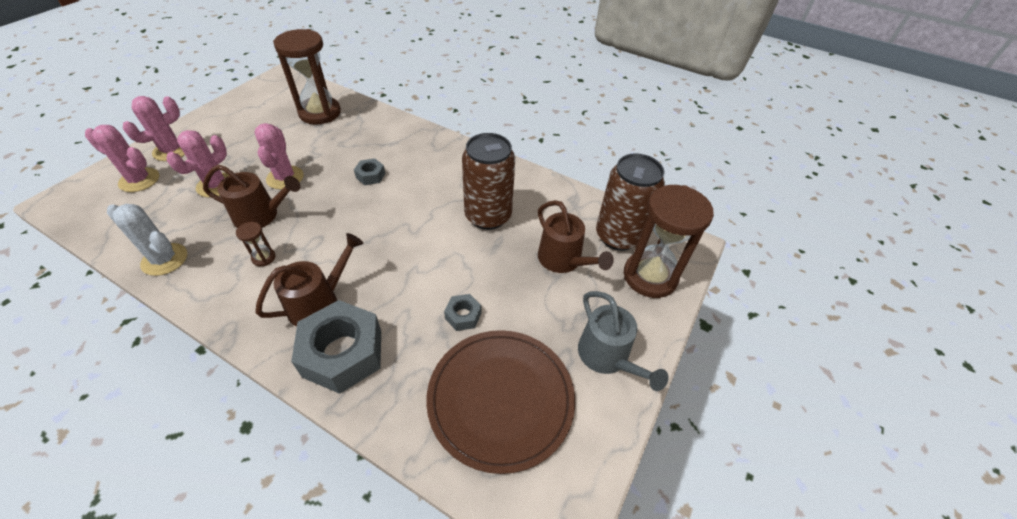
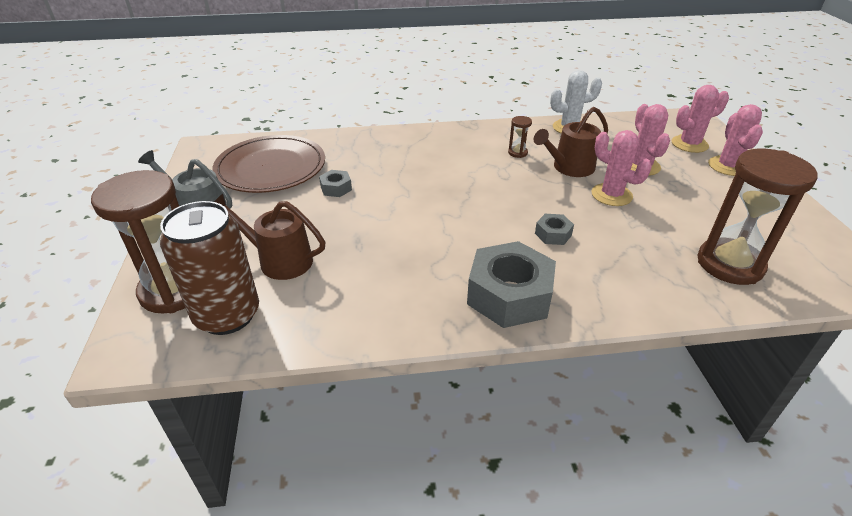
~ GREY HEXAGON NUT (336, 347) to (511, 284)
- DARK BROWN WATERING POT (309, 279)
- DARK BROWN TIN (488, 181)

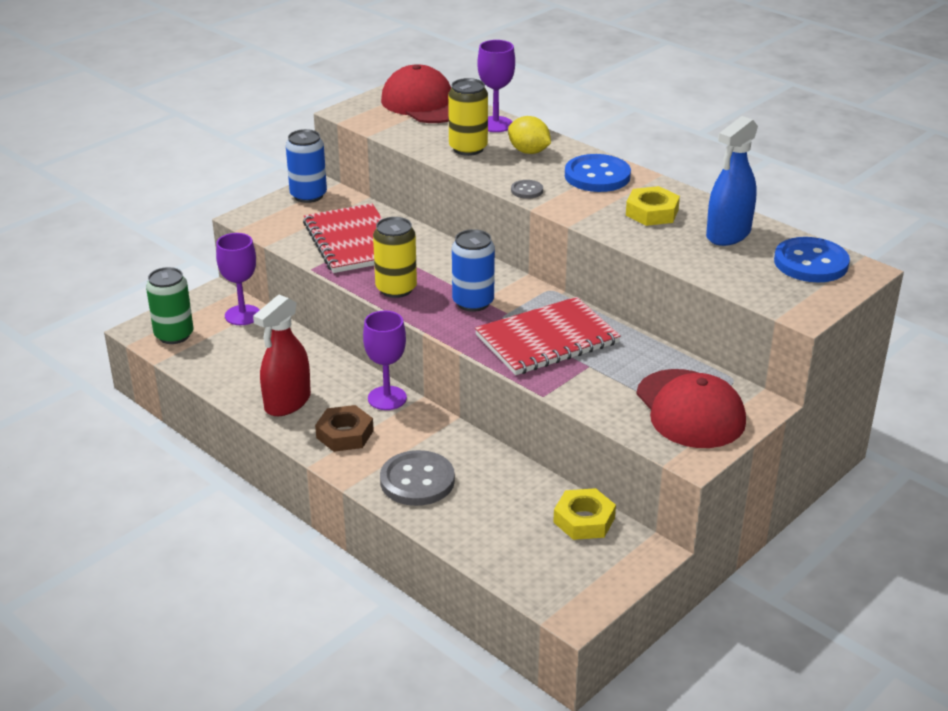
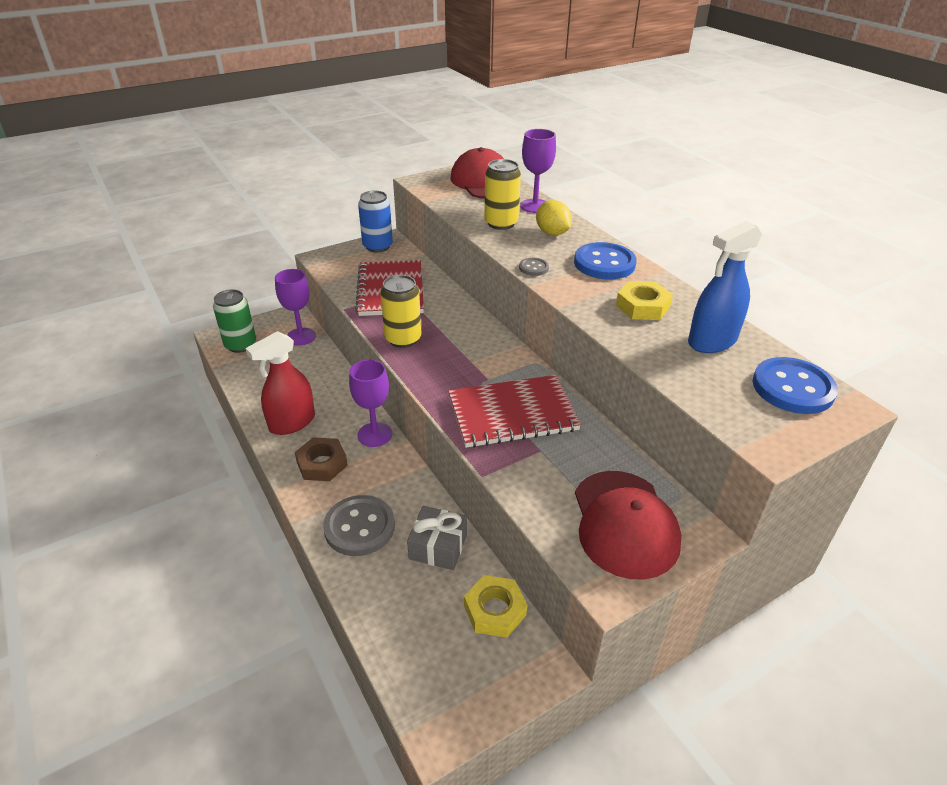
+ GREY PRESENT (437, 538)
- BLUE TIN (473, 270)

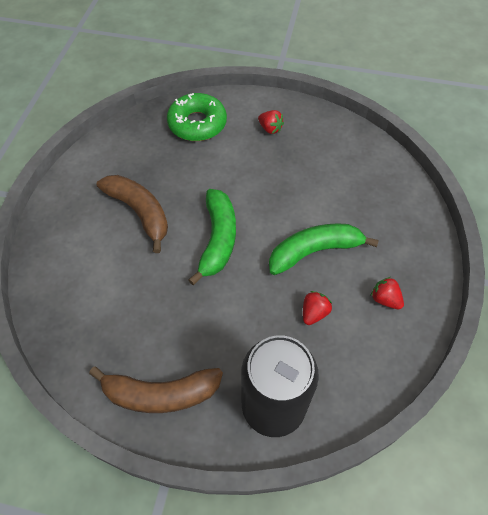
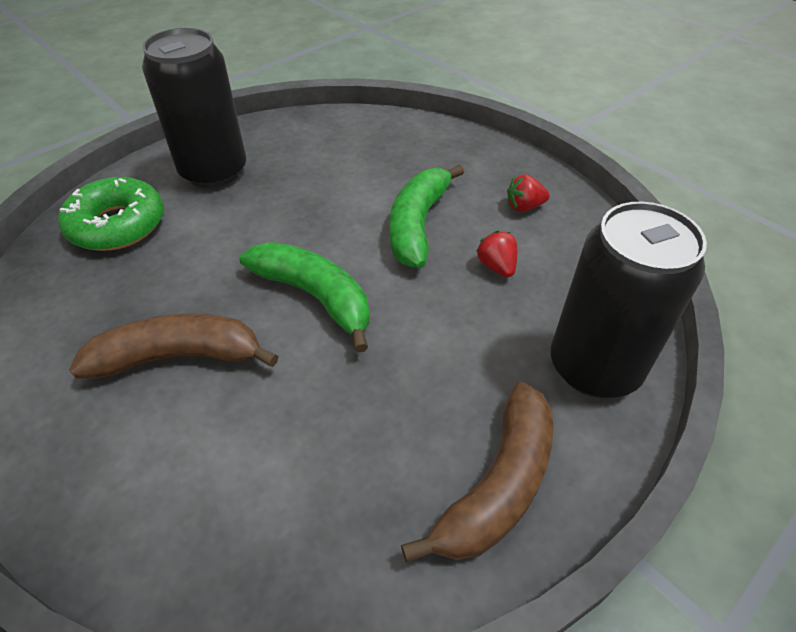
~ SCARLET TOY STRAWBERRY (271, 122) to EBONY TIN (194, 108)

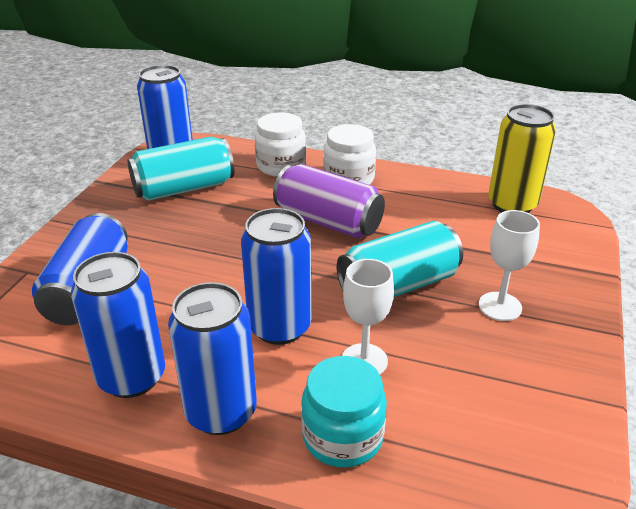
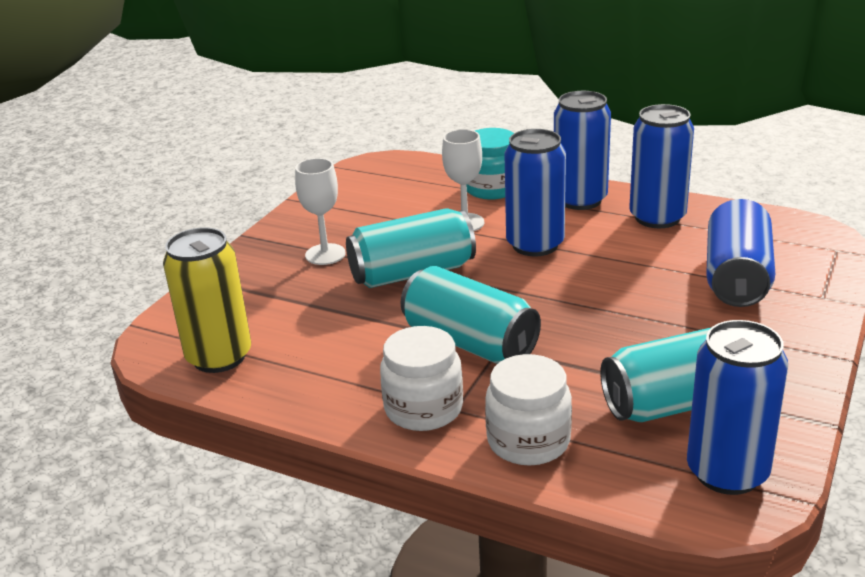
~ ROYAL PURPLE TIN (329, 201) to AQUA TIN (471, 315)

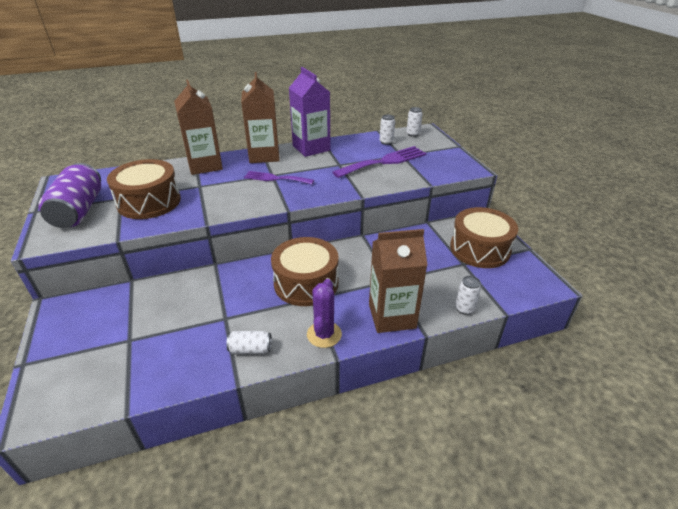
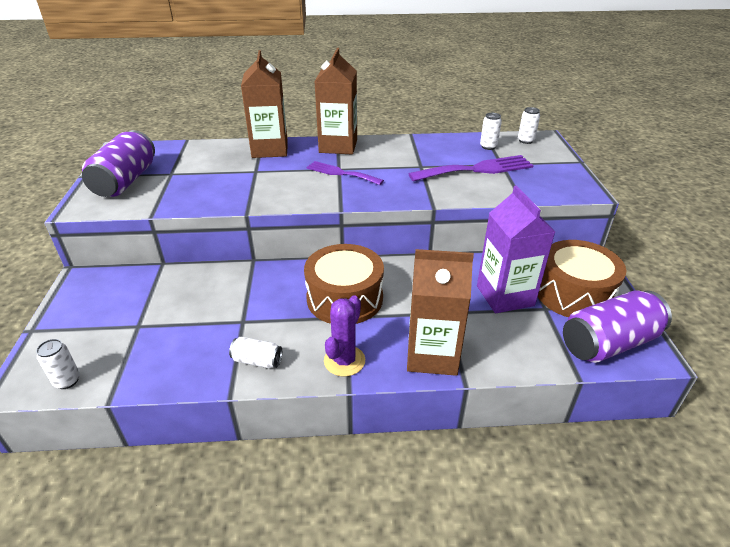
~ SNOW-WHITE TIN (468, 295) to (58, 364)
~ ROYAL PURPLE CARTON (309, 112) to (516, 249)
+ ROYAL PURPLE TIN (617, 327)
- DARK BROWN TOY DRUM (144, 189)

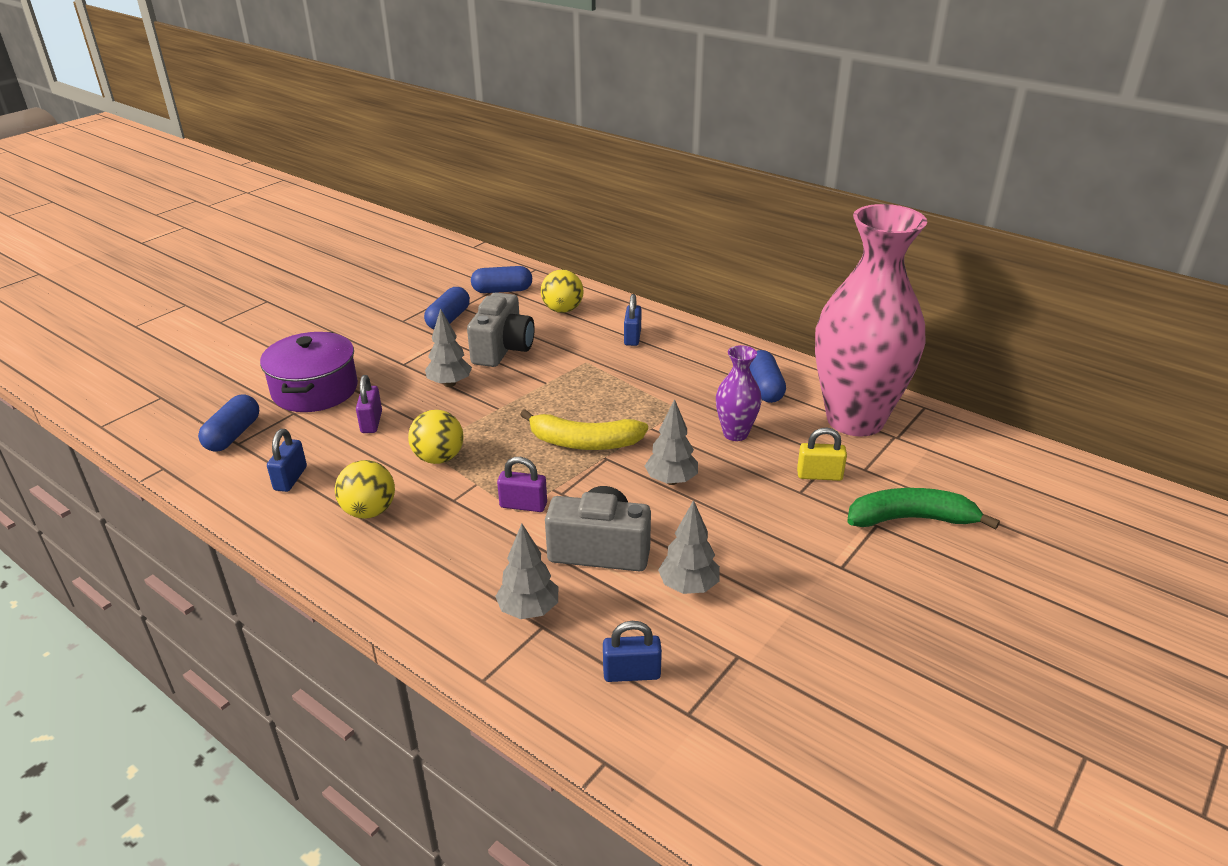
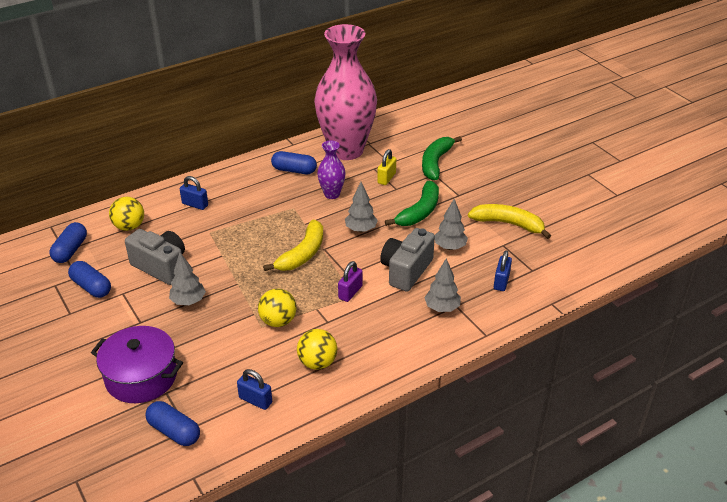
+ EMERALD TOY BANANA (412, 203)
+ BRIGHT YELLOW TOY BANANA (509, 221)
- ROYAL PURPLE PADLOCK (369, 404)

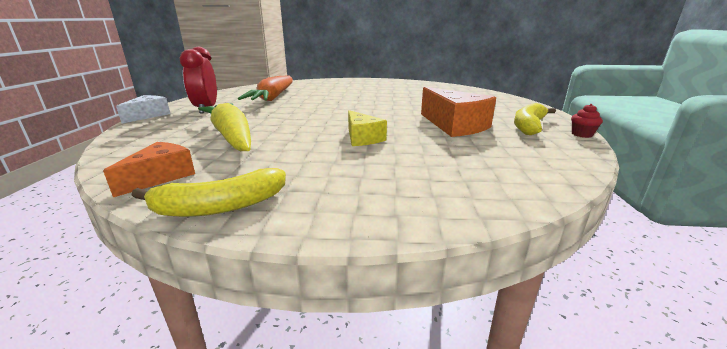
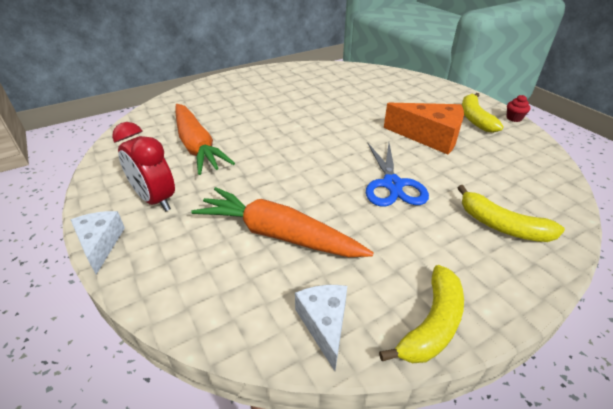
~ BRIGHT YELLOW CARROT (224, 127) to ORANGE CARROT (282, 222)
~ ORANGE CHEESE WEDGE (149, 169) to SNOW-WHITE CHEESE WEDGE (321, 328)
~ BRIGHT YELLOW CHEESE WEDGE (367, 128) to BLUE PAIR OF SCISSORS (397, 175)
+ BRIGHT YELLOW TOY BANANA (511, 213)

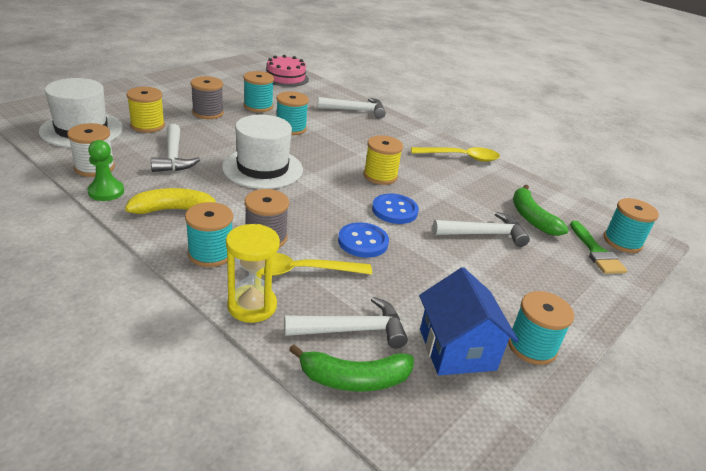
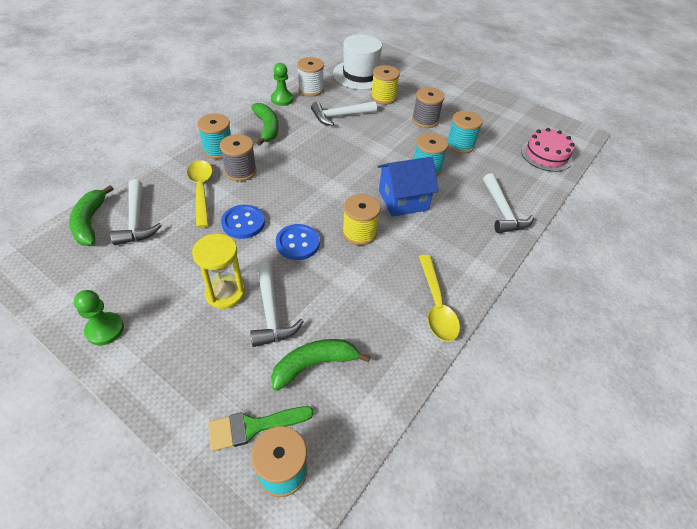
~ AQUA REEL OF THREAD (541, 328) to EMERALD CHESS PAWN (99, 317)
~ BRIGHT YELLOW SANDGLASS (253, 273) to (218, 271)
~ BRIGHT YELLOW TOY BANANA (170, 201) to EMERALD TOY BANANA (265, 124)
~ BLUE COTTAGE (469, 321) to (408, 187)
- SNOW-WHITE HAT (262, 152)

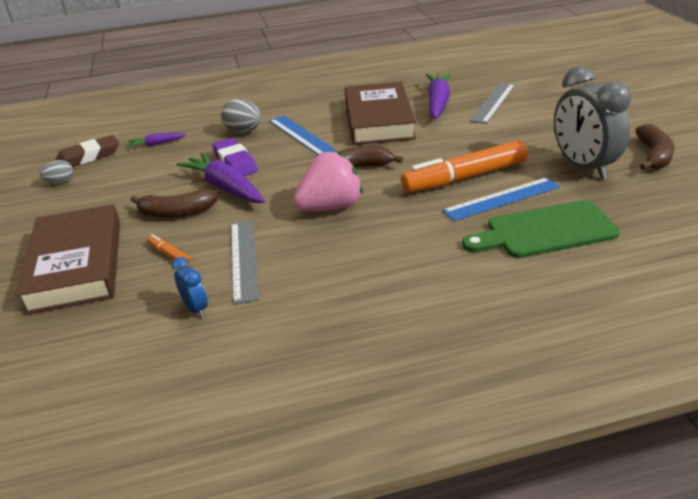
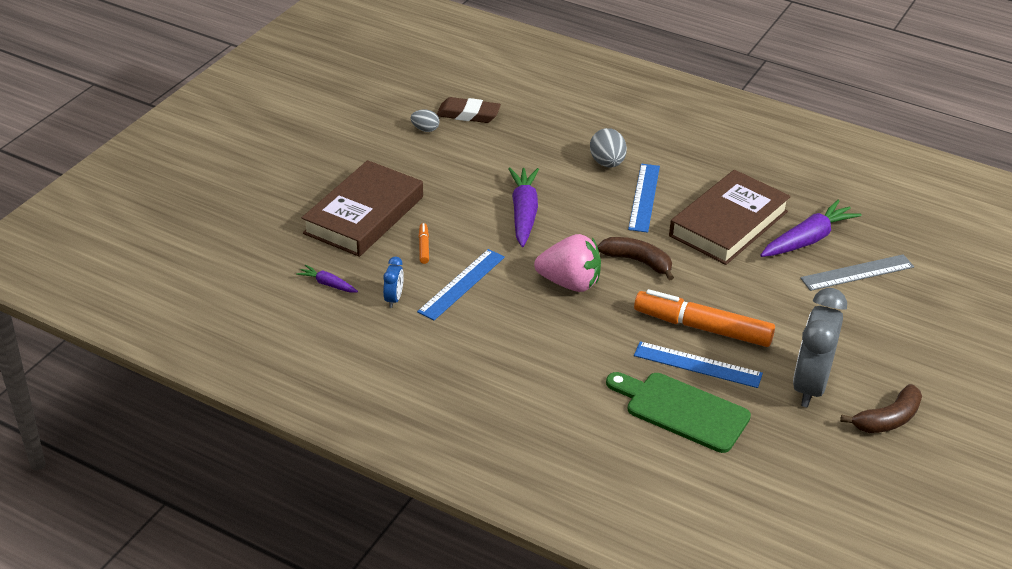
~ ROYAL PURPLE CARROT (157, 140) to (327, 279)
~ GREY RULER (245, 262) to BLUE RULER (461, 284)
- DARK BROWN TOY BANANA (175, 203)
- ROYAL PURPLE PENCIL ERASER (235, 157)

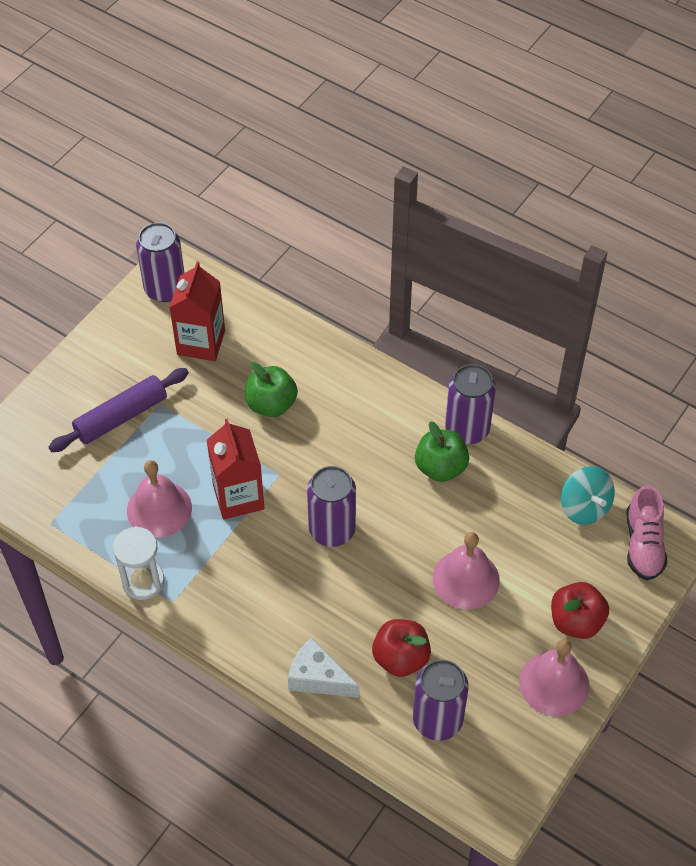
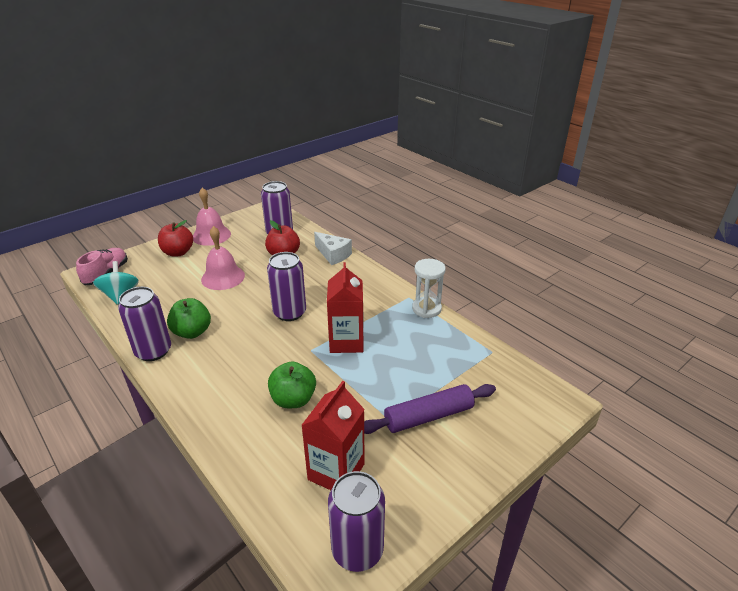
- PINK SCHOOL BELL (159, 499)

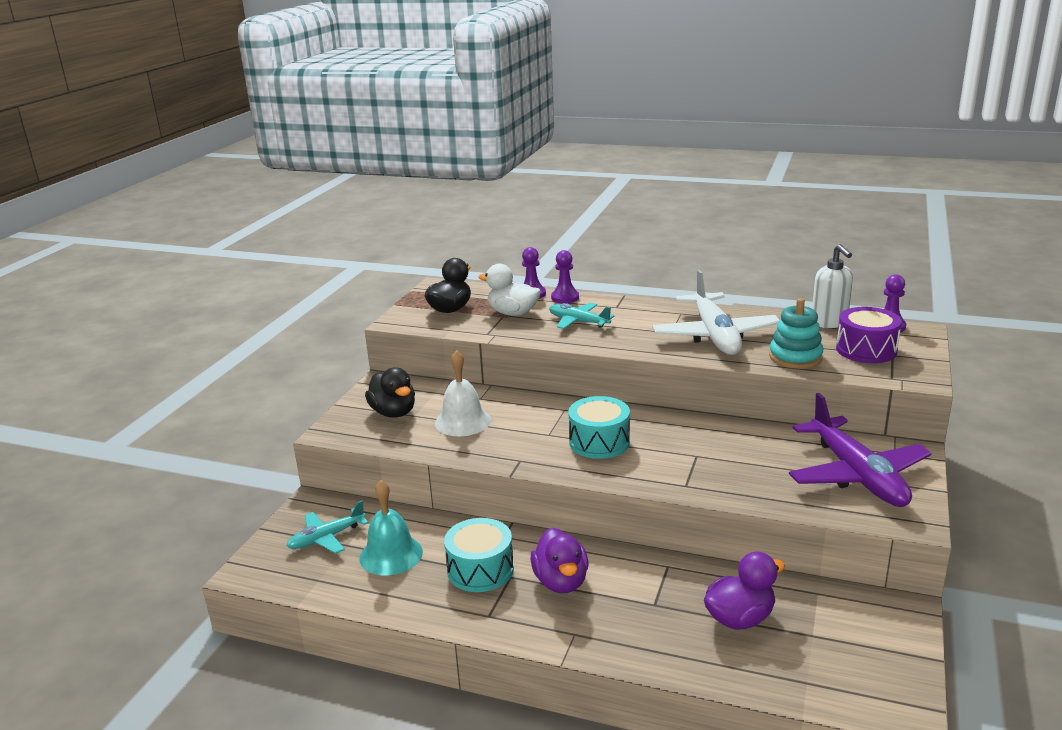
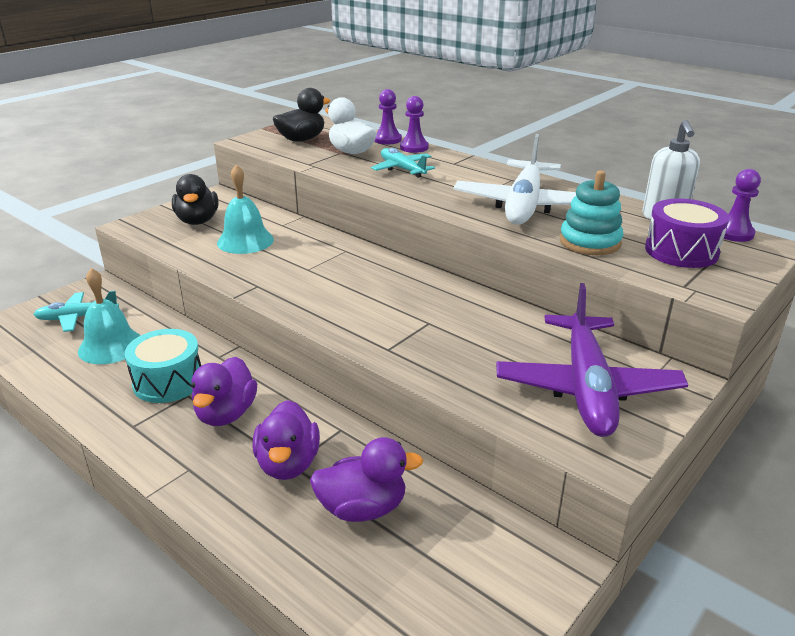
~ SNOW-WHITE SCHOOL BELL (463, 393) to AQUA SCHOOL BELL (245, 209)
+ ROYAL PURPLE TOY DUCK (286, 440)
- AQUA TOY DRUM (599, 427)

